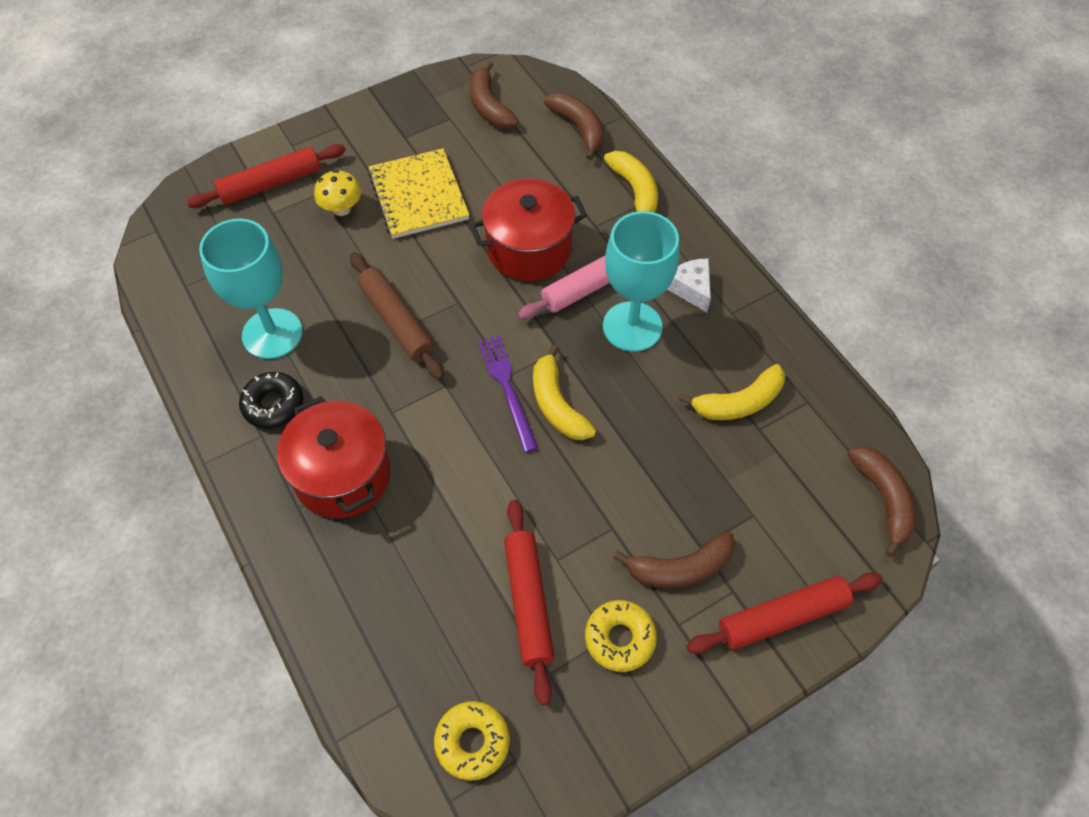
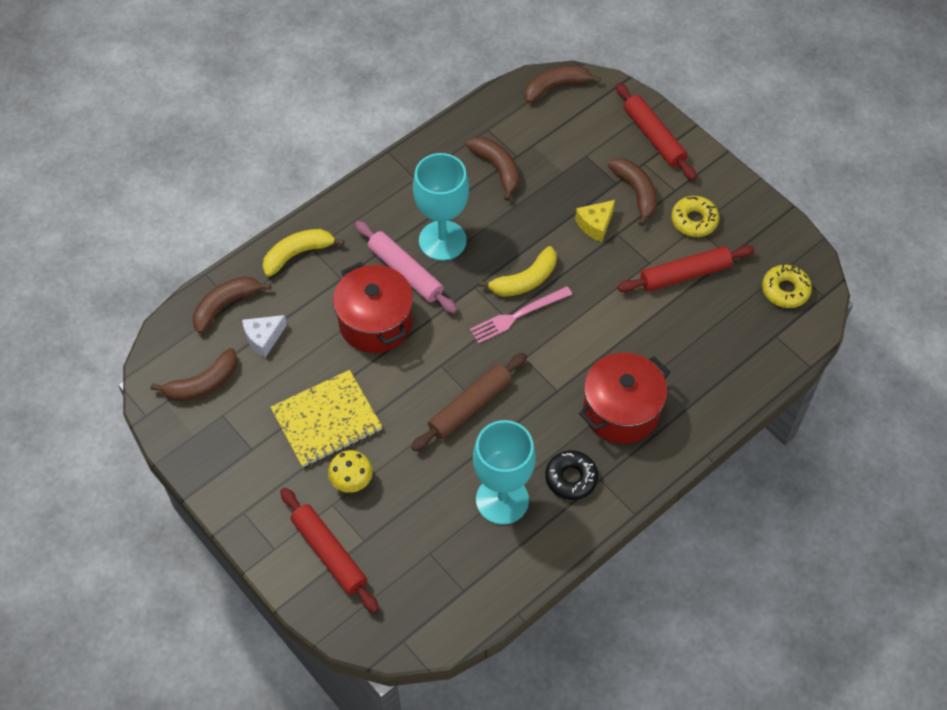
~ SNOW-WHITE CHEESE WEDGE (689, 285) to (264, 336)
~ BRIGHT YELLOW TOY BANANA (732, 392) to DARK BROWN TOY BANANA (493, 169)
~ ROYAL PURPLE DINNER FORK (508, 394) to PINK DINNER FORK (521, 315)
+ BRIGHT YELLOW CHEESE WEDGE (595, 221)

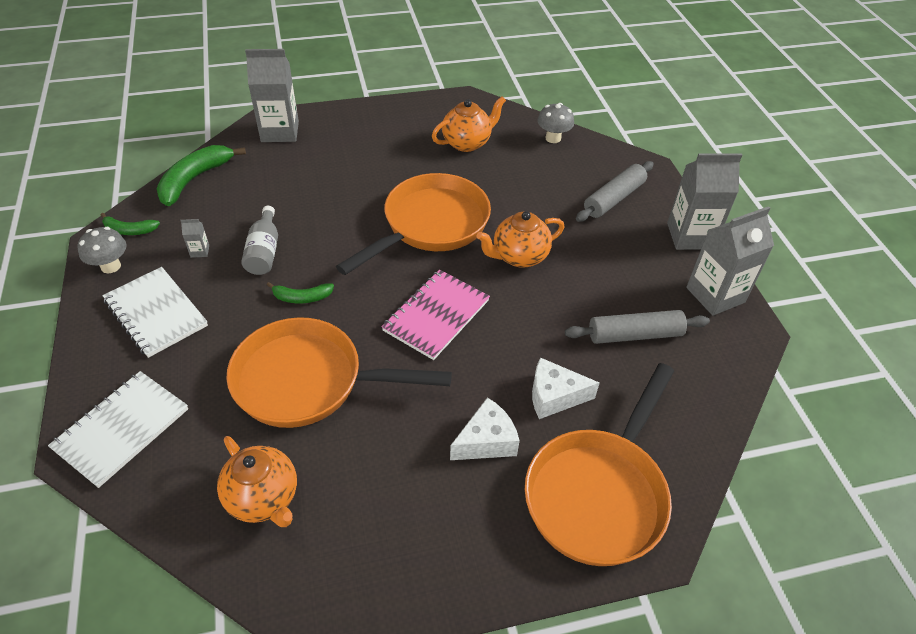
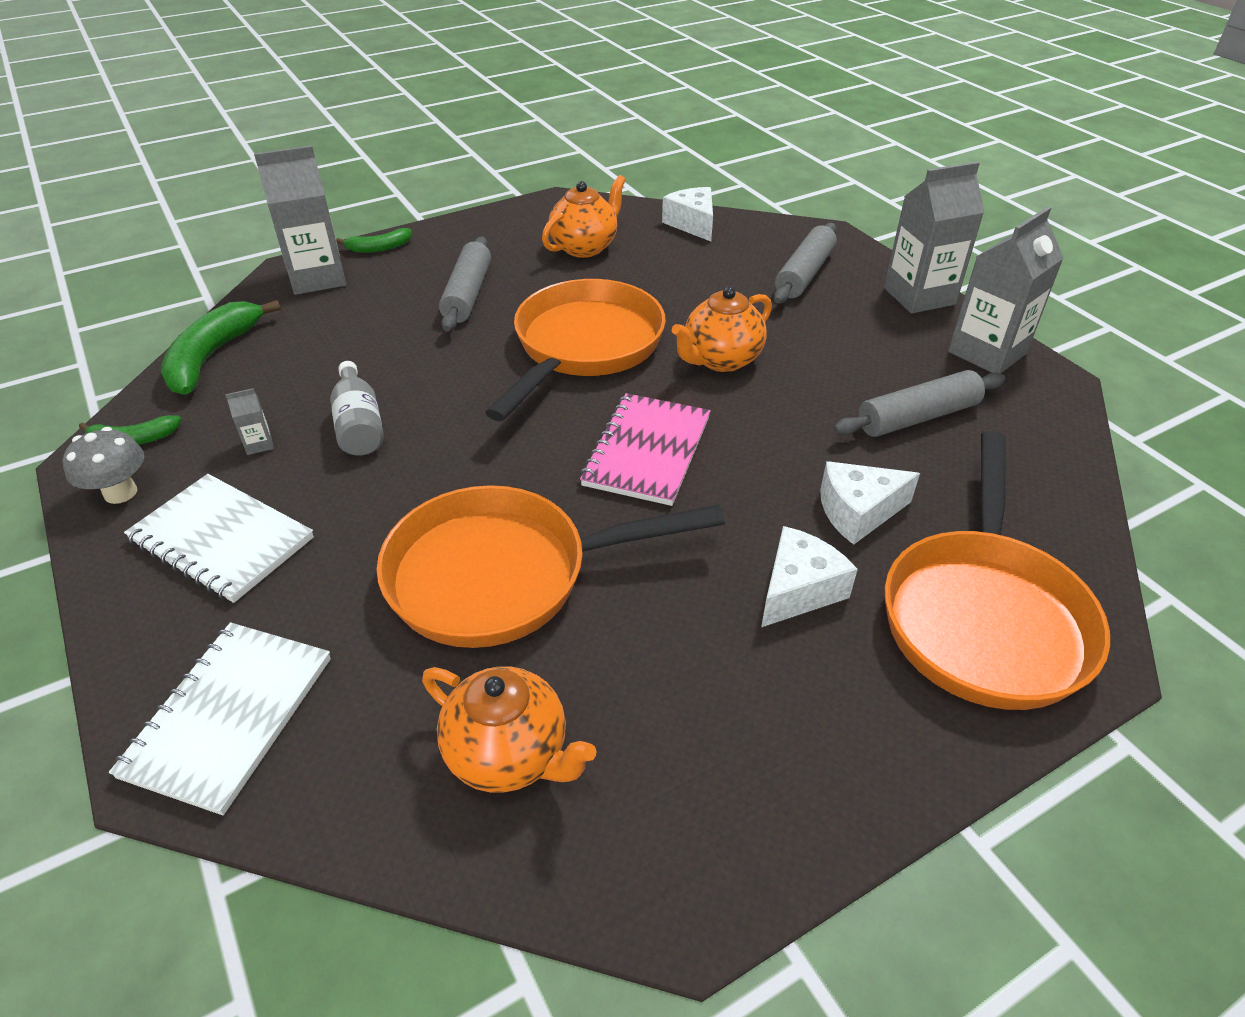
~ EMERALD TOY BANANA (300, 292) to (374, 240)
+ GREY PASTRY ROLLER (465, 284)
~ GREY MUSHROOM (555, 123) to SNOW-WHITE CHEESE WEDGE (687, 214)

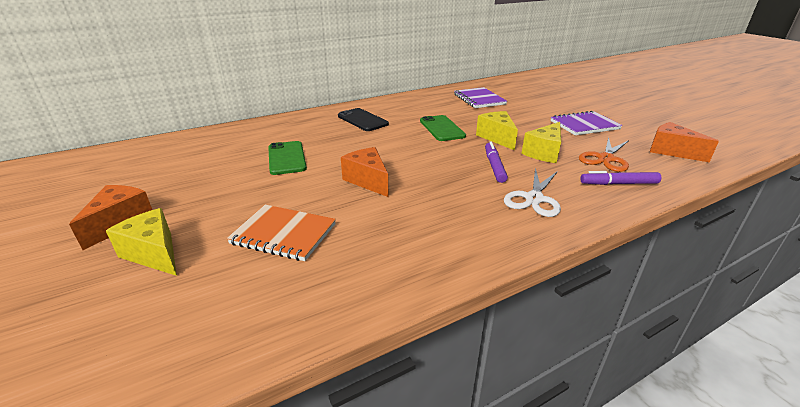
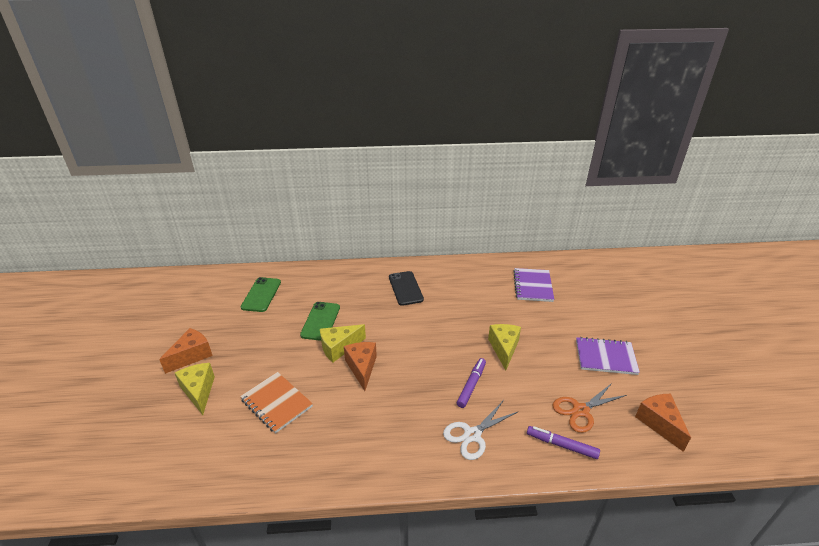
~ EMERALD MOBILE PHONE (443, 128) to (261, 294)
~ BRIGHT YELLOW CHEESE WEDGE (541, 142) to (343, 343)

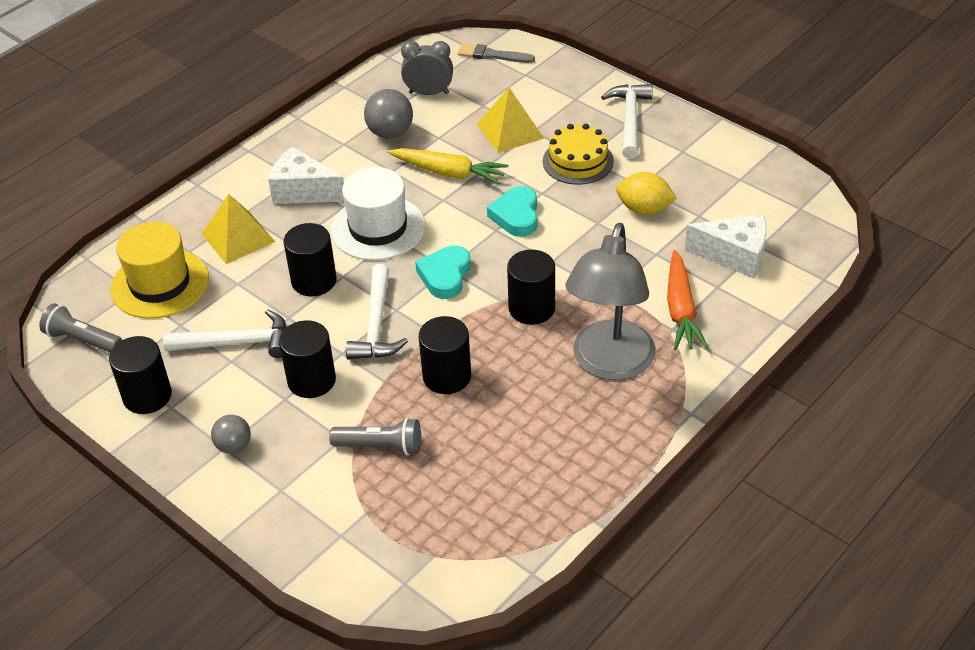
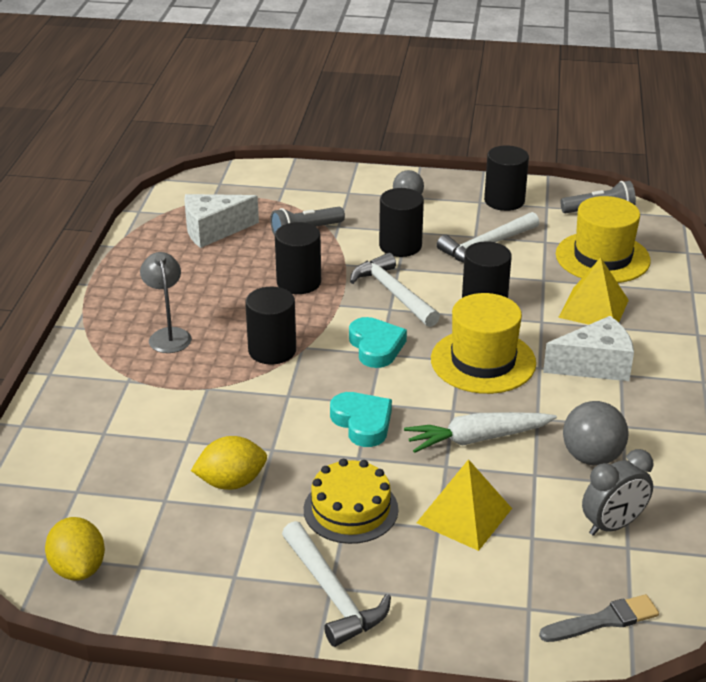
+ BRIGHT YELLOW TOY LEMON (75, 549)
~ GREY READING LAMP (610, 301) = (166, 302) x0.53
~ SNOW-WHITE CHEESE WEDGE (726, 247) to (221, 221)
~ BRIGHT YELLOW CARROT (448, 166) to SNOW-WHITE CARROT (480, 432)
~ SNOW-WHITE HAT (378, 213) to BRIGHT YELLOW HAT (483, 343)
- ORANGE CARROT (688, 300)

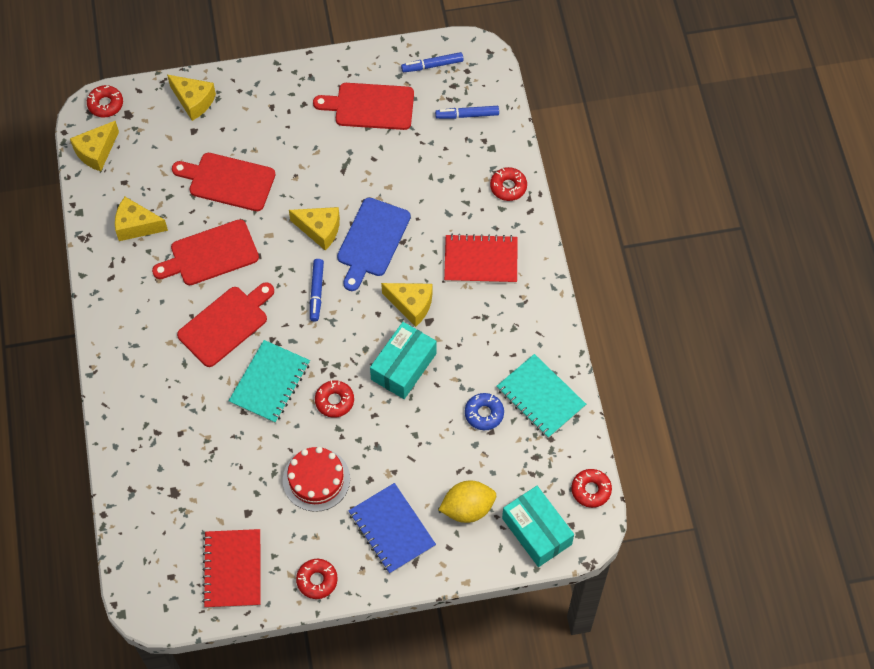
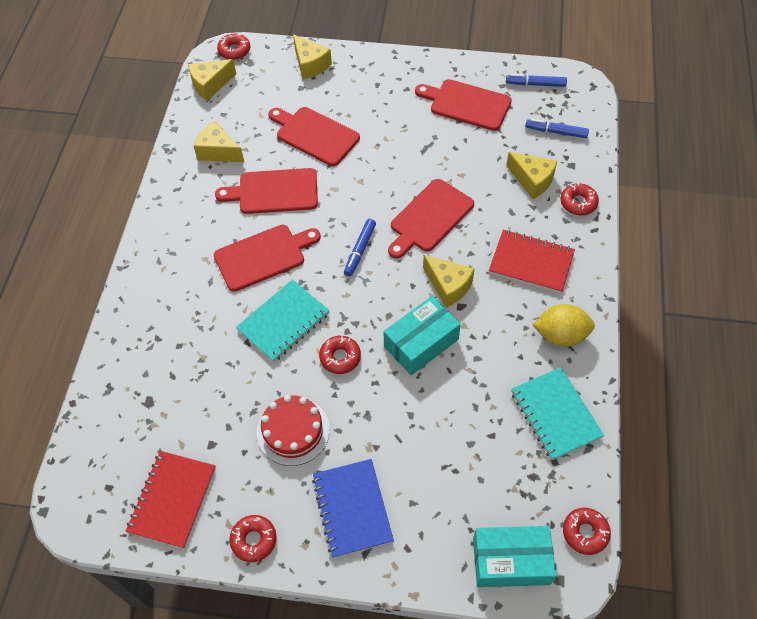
~ BLUE BREAD BOARD (374, 244) to SCARLET BREAD BOARD (431, 219)
~ AQUA BOX (538, 526) = (514, 556) 75 degrees counterclockwise
~ BRIGHT YELLOW CHEESE WEDGE (314, 228) to (531, 175)
~ BRIGHT YELLOW TOY LEMON (467, 501) to (564, 325)
- BLUE DOUGHNUT (484, 411)

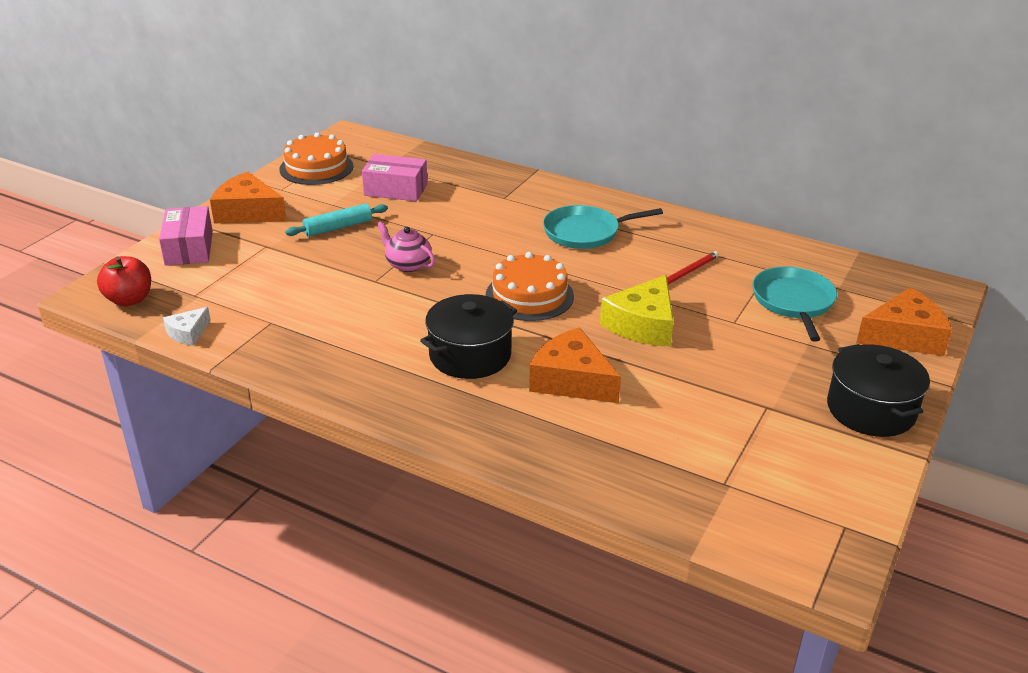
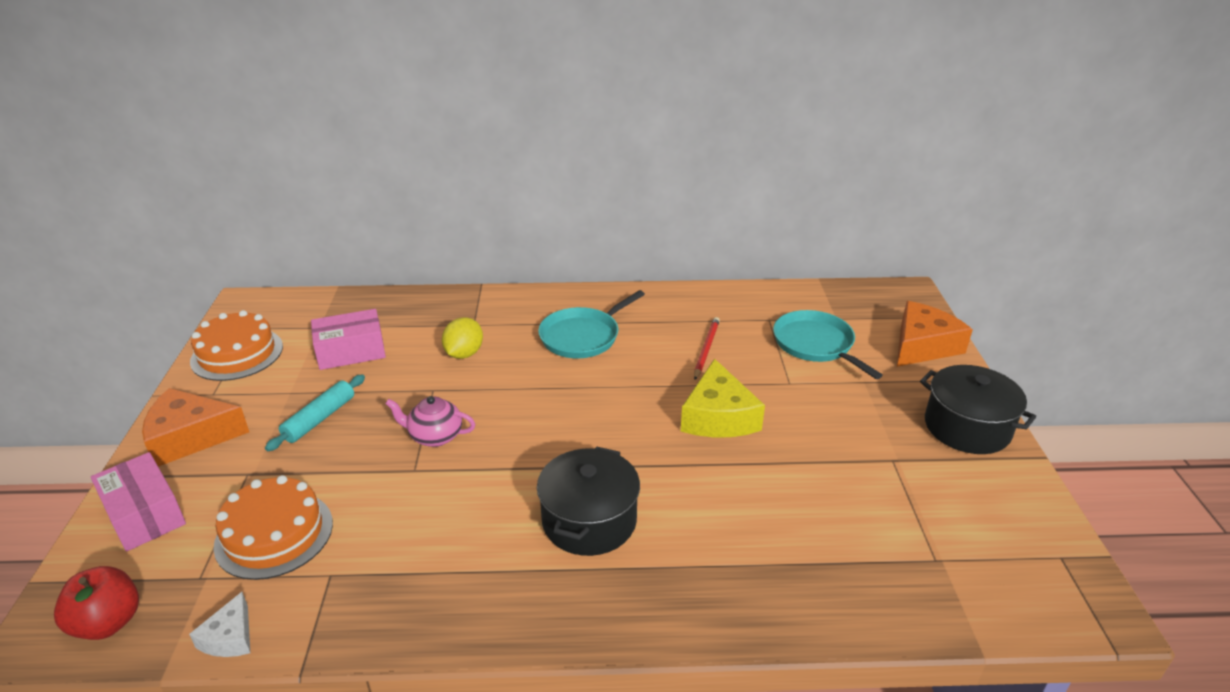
~ ORANGE GATEAU (530, 286) to (273, 527)
+ BRIGHT YELLOW TOY LEMON (462, 338)
- ORANGE CHEESE WEDGE (575, 365)

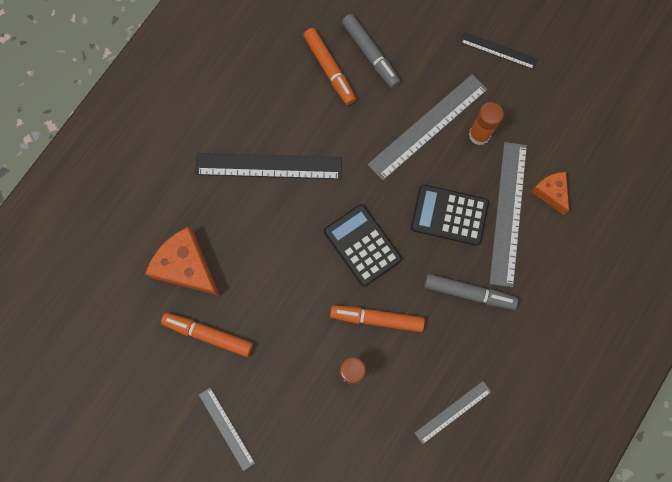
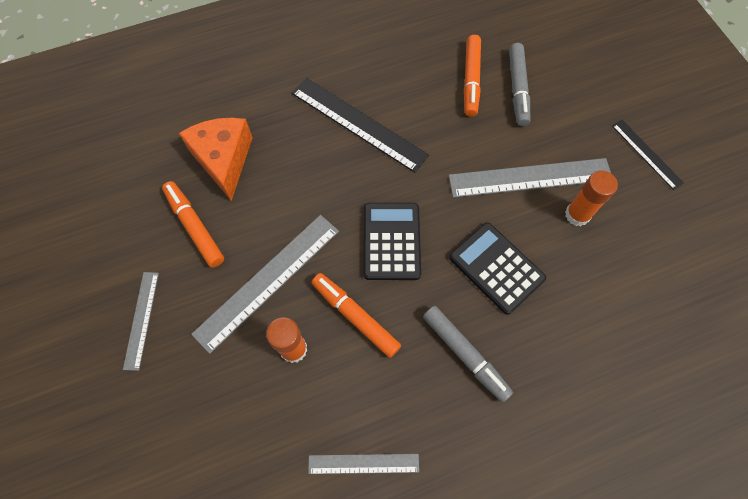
~ GREY RULER (508, 214) to (265, 284)
- ORANGE CHEESE WEDGE (550, 193)

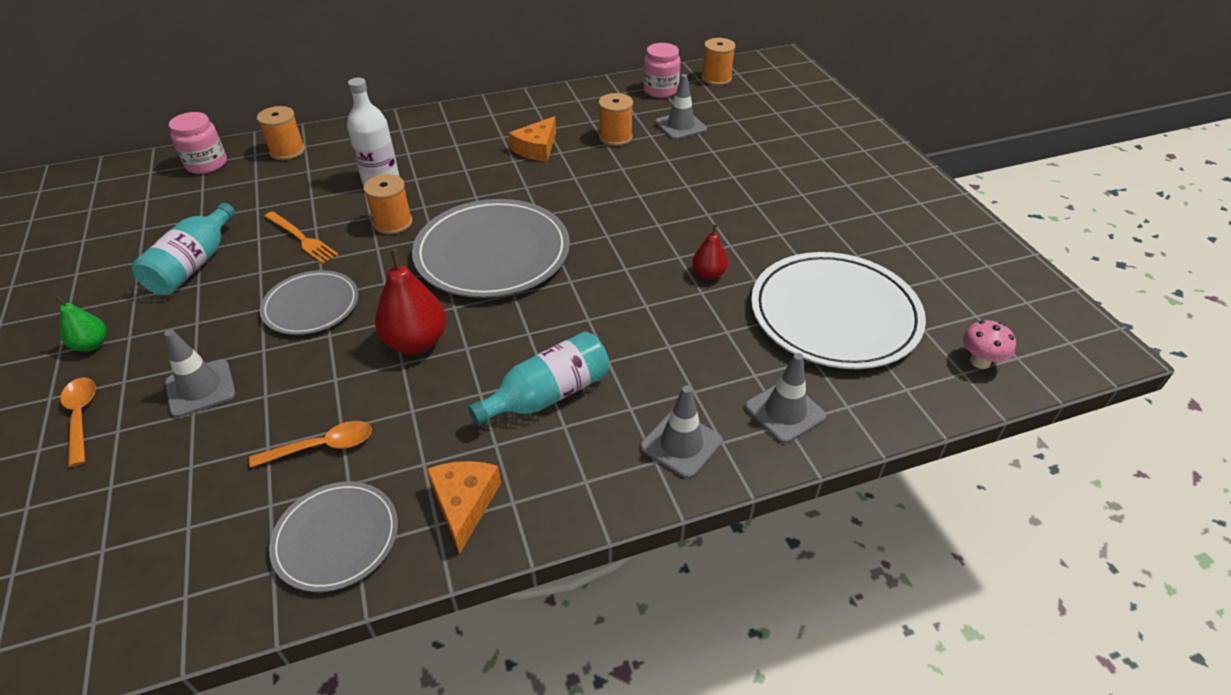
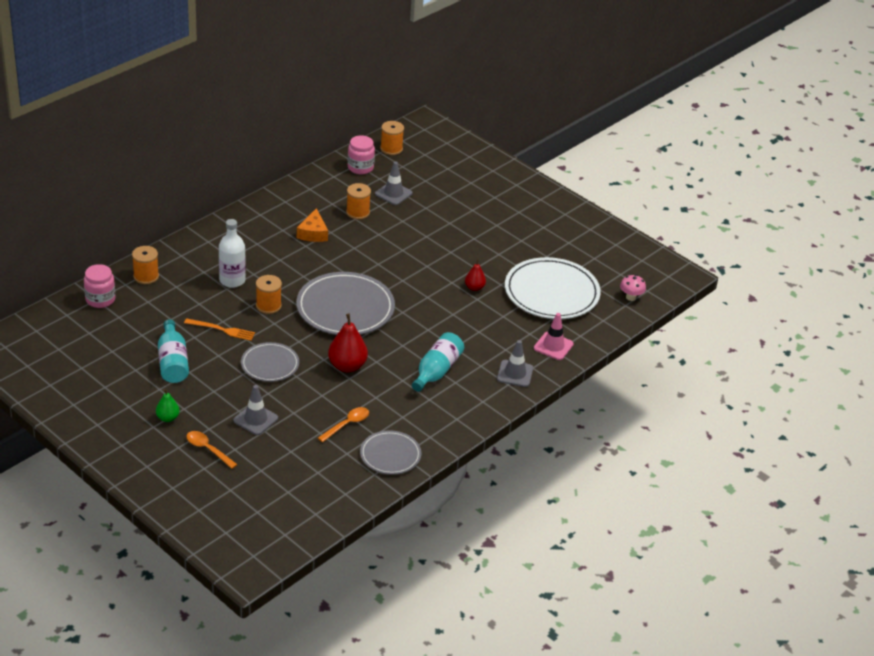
~ GREY TRAFFIC CONE (785, 398) to PINK TRAFFIC CONE (554, 336)
- ORANGE CHEESE WEDGE (464, 508)

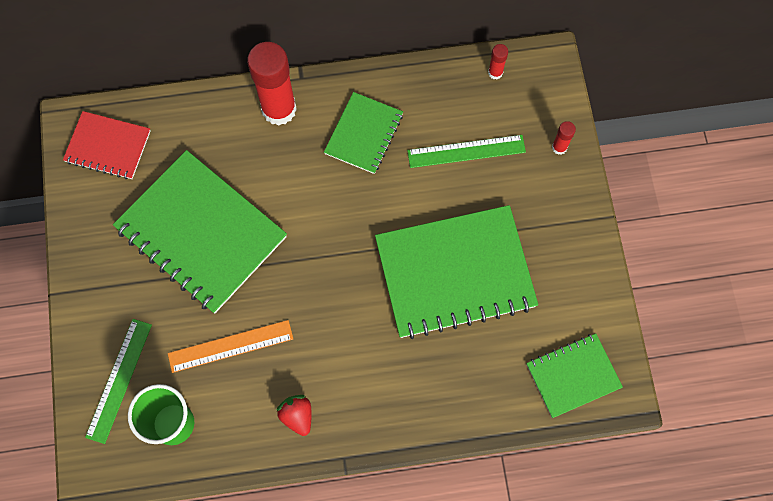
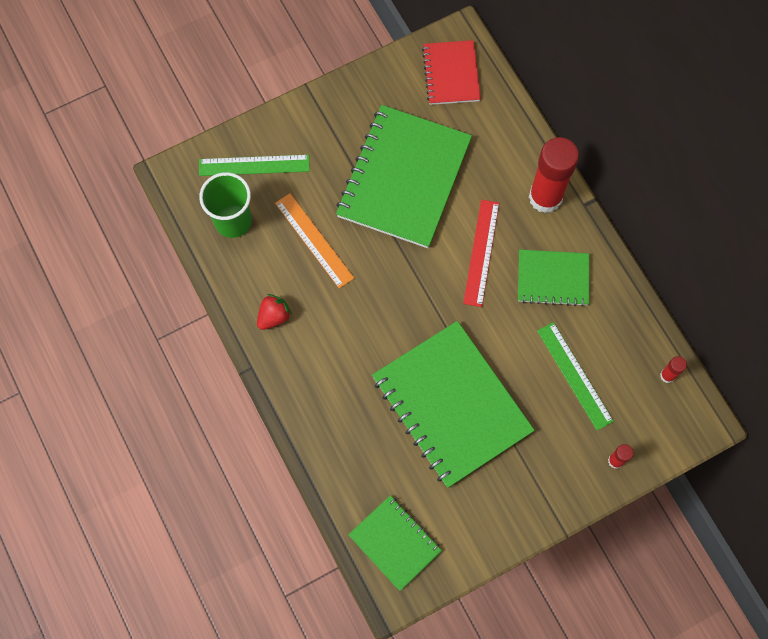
+ SCARLET RULER (481, 253)

